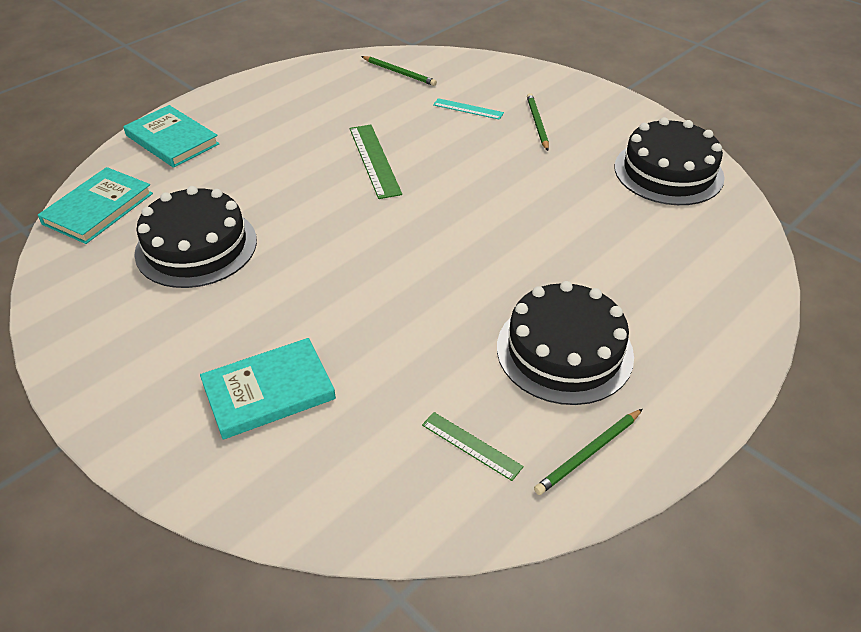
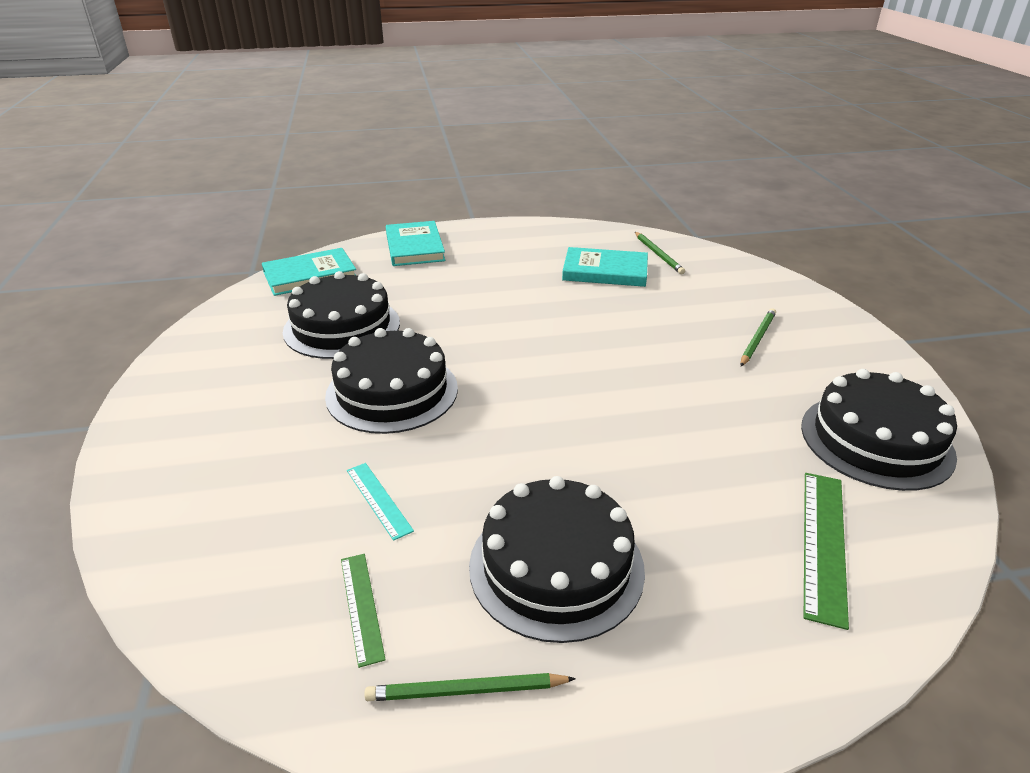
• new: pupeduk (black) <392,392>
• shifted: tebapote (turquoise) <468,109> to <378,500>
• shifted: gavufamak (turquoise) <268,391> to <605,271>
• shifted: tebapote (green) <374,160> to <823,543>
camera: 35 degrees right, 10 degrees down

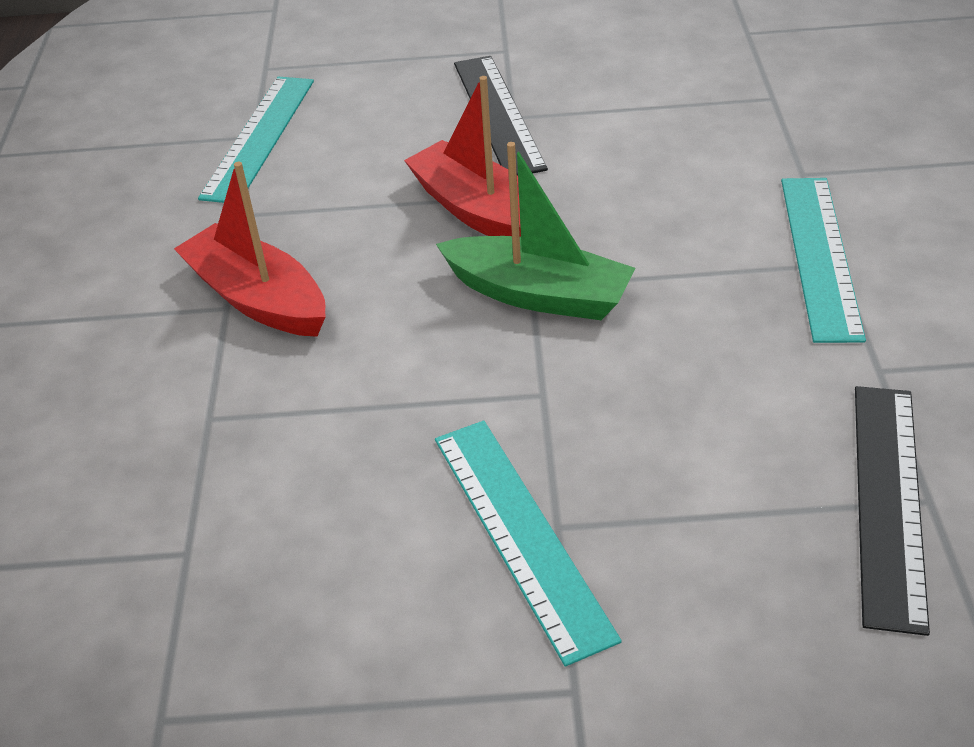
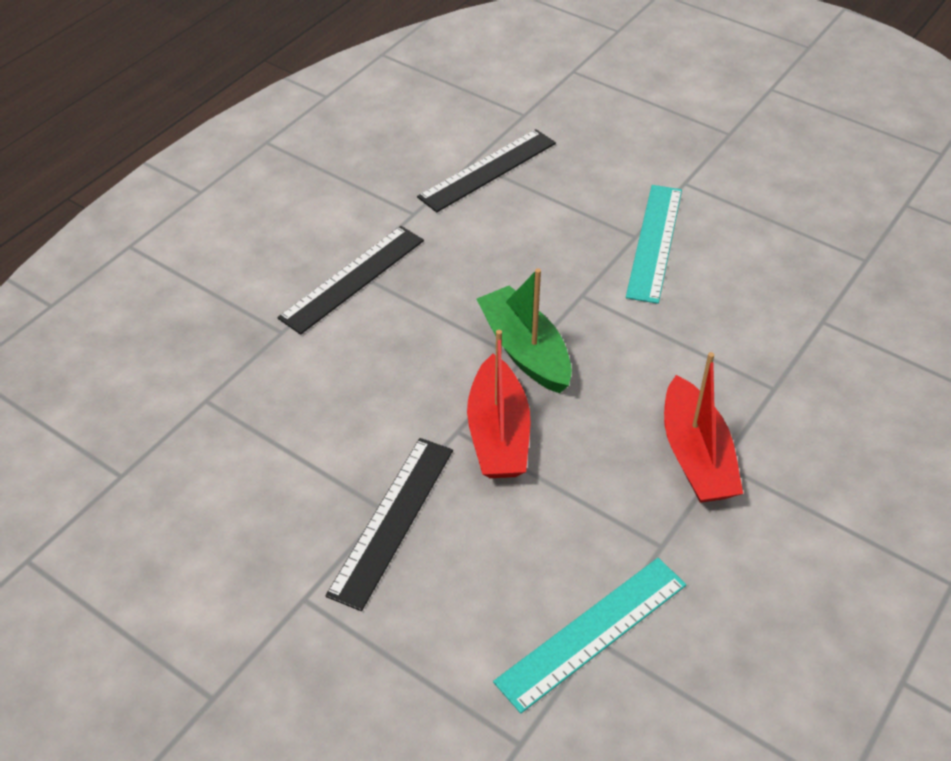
• repainted: tebapote (turquoise) <820,256> to tebapote (black) <352,278>
camera: 145 degrees left, 5 degrees up

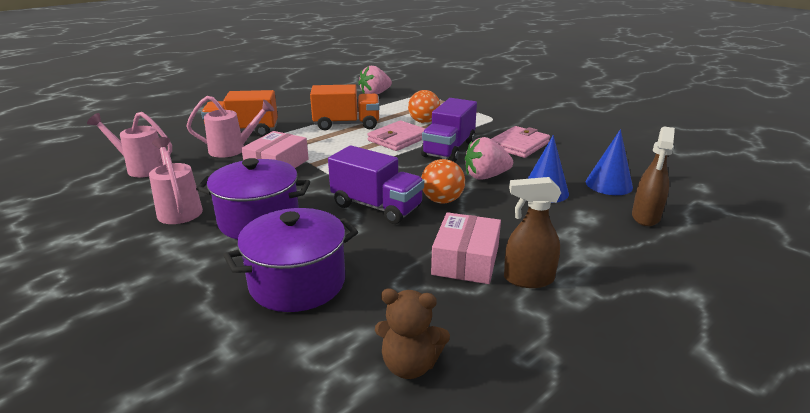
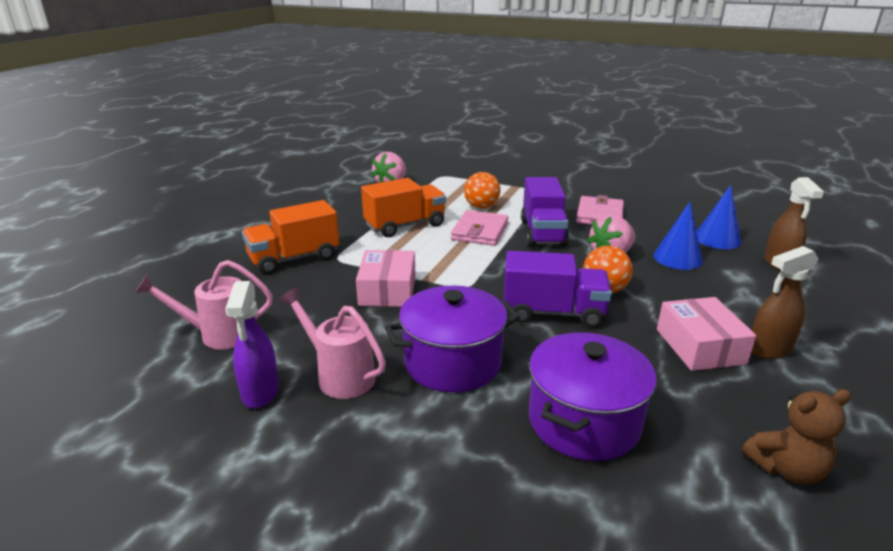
• new: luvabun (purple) <260,392>
• gone: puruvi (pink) <232,150>
camera: 25 degrees left, 0 degrees up

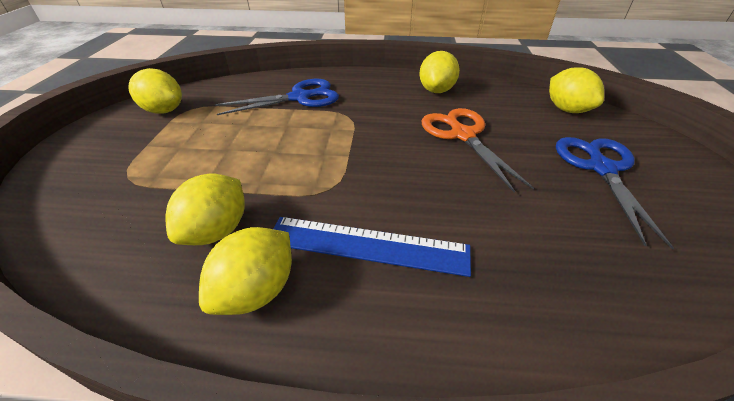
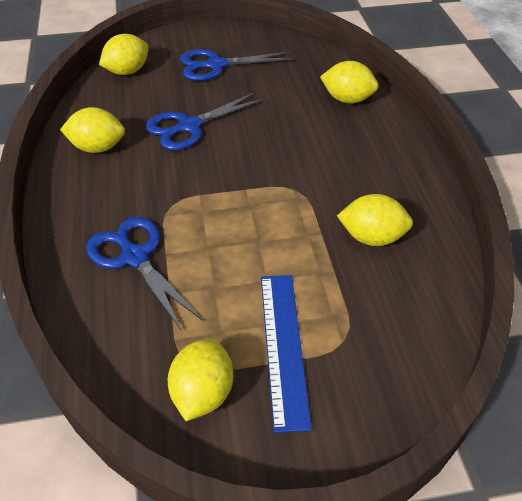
• repainted: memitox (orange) <462,135> to memitox (blue) <189,126>
• shifted: tebapote (blue) <367,245> to <283,347>
• shifted: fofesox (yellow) <256,290> to <347,99>
camera: 105 degrees left, 5 degrees up

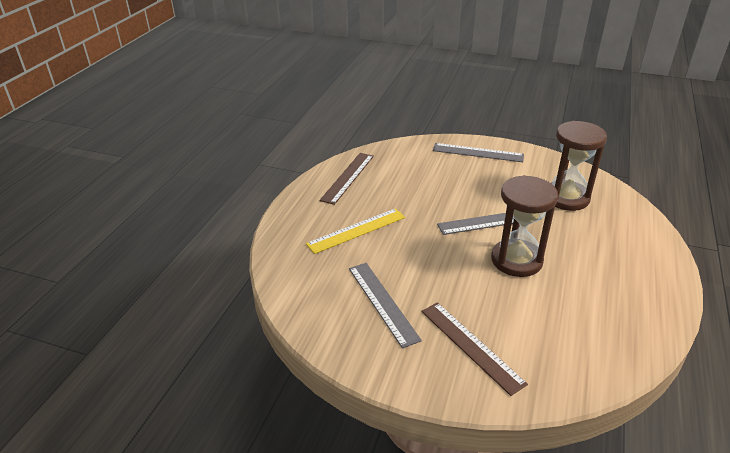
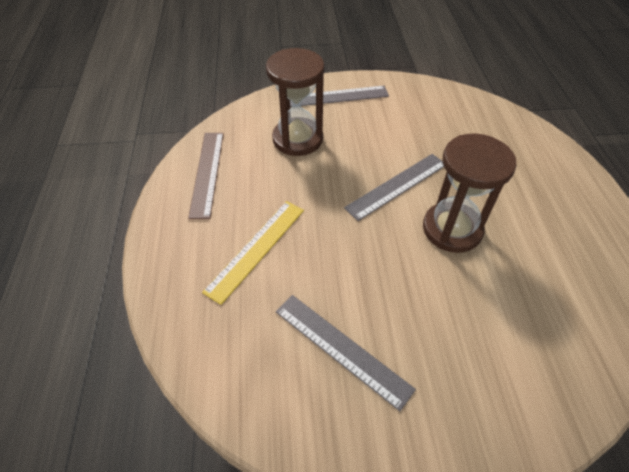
• shifted: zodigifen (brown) <566,198> to <297,139>
• gone: tebapote (brown) <471,346>
camera: 25 degrees left, 15 degrees up

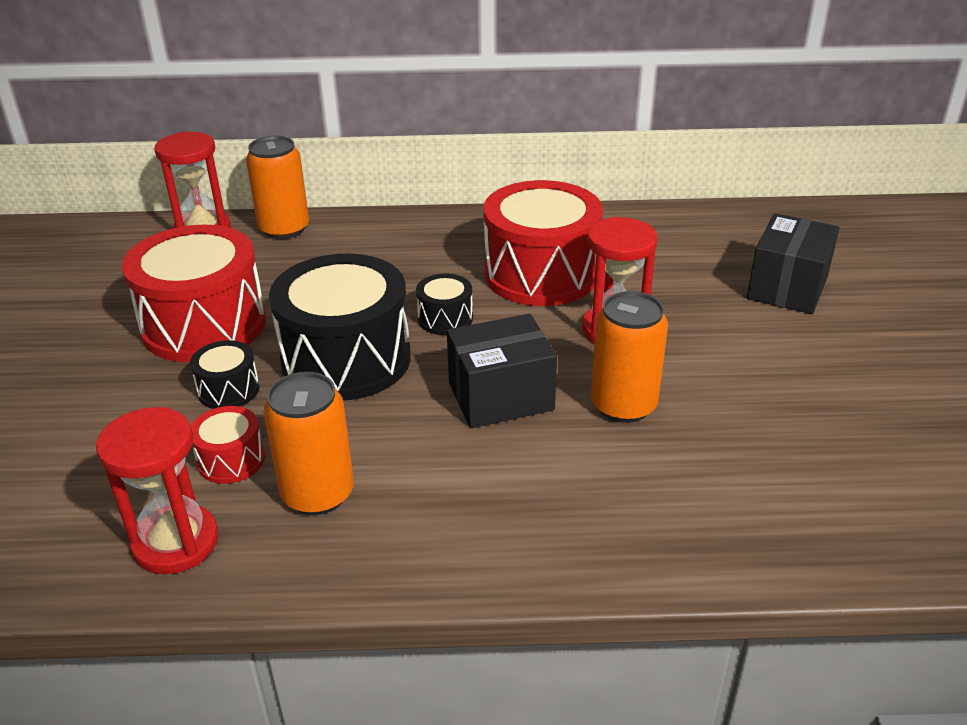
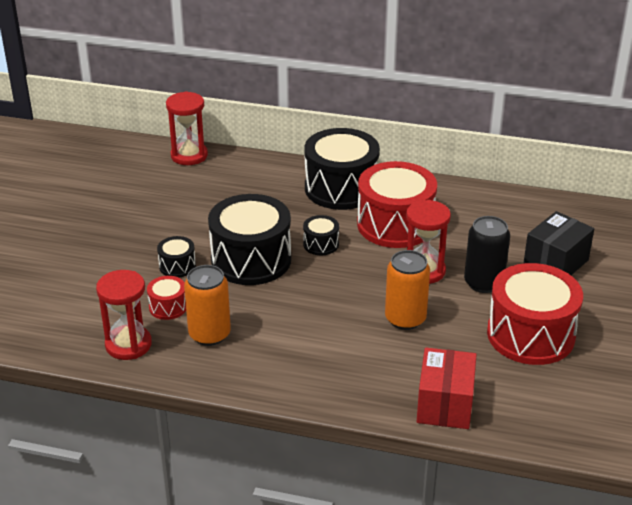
• new: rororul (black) <341,188>
• new: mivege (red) <445,404>
• new: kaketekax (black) <483,283>
• shifted: rororul (red) <204,325> to <530,335>
• gone: kaketekax (orange) <284,229>
• gone: mivege (black) <501,396>
camera: 15 degrees right, 0 degrees up

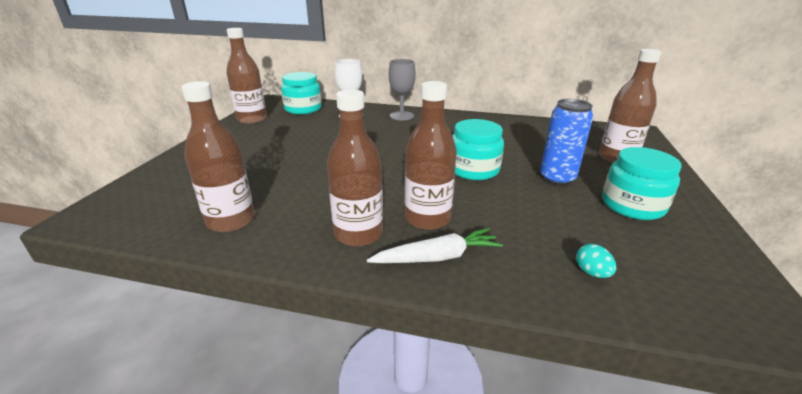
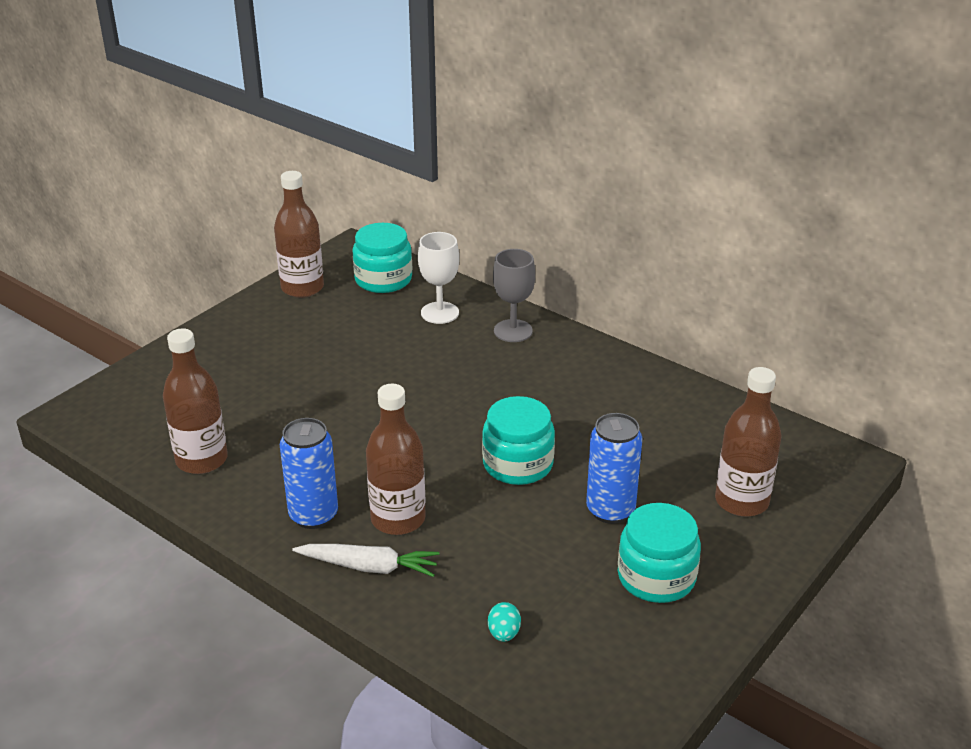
• swapped: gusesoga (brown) <358,234> to kaketekax (blue) <313,515>
camera: 25 degrees right, 5 degrees up

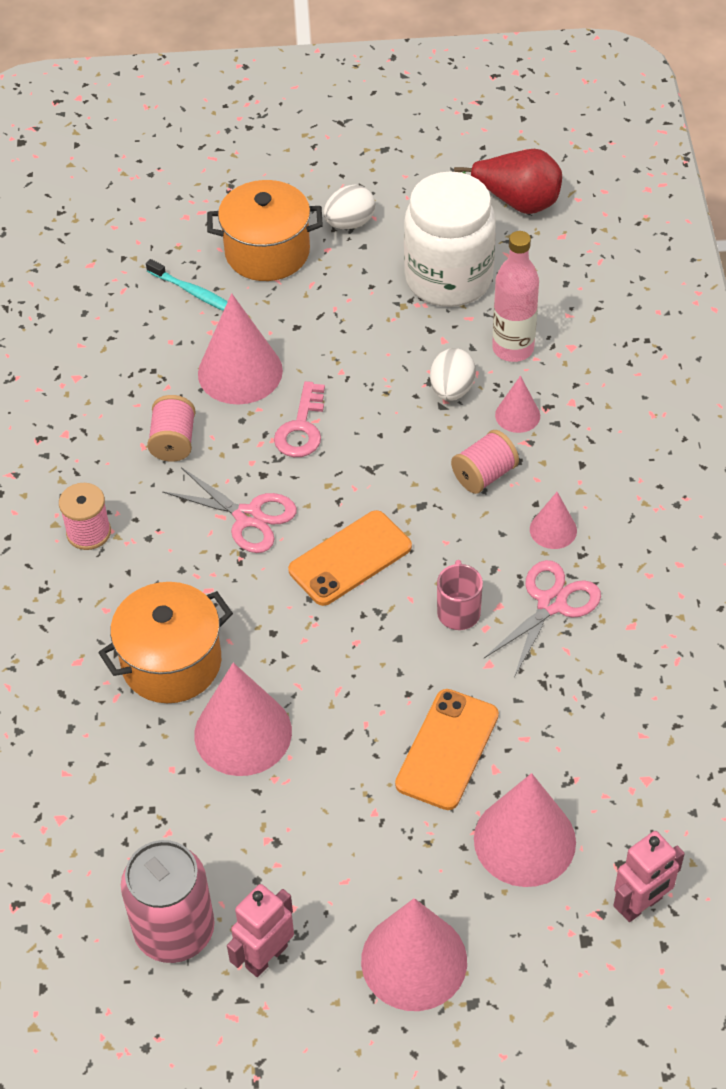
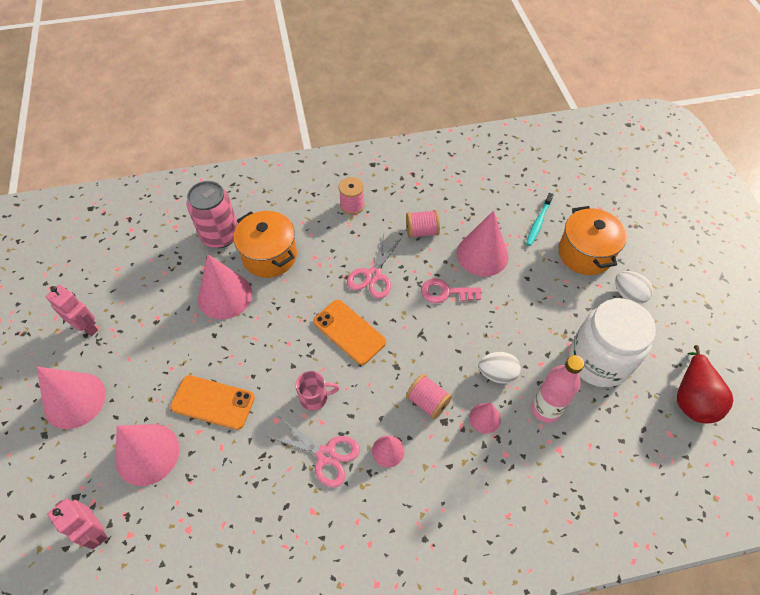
• shifted: kaketekax (pink) <174,930> to <220,235>
camera: 80 degrees right, 5 degrees up

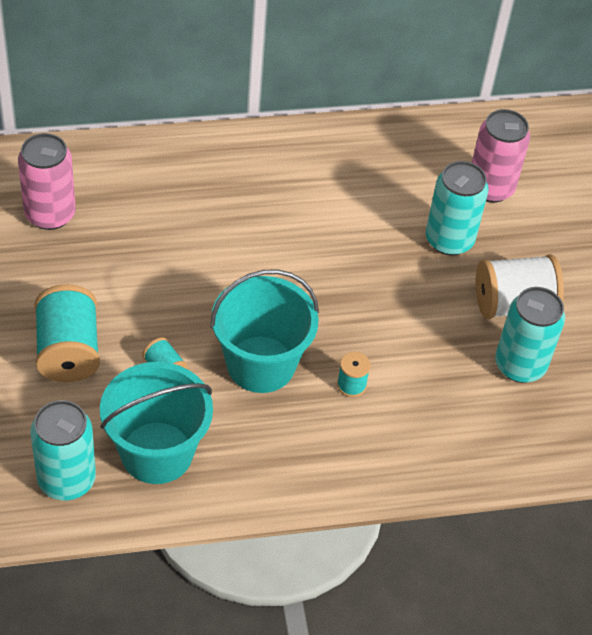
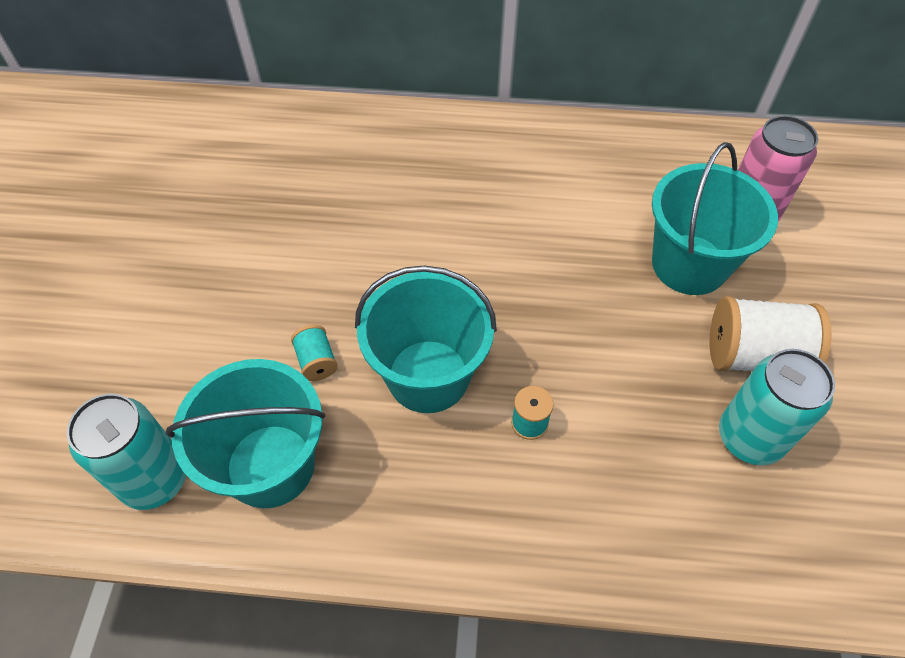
• swapped: kaketekax (turquoise) <449,240> to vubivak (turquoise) <689,264>
• gone: kaketekax (pink) <50,214>
• gone: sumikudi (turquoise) <68,351>
camera: 20 degrees right, 5 degrees up

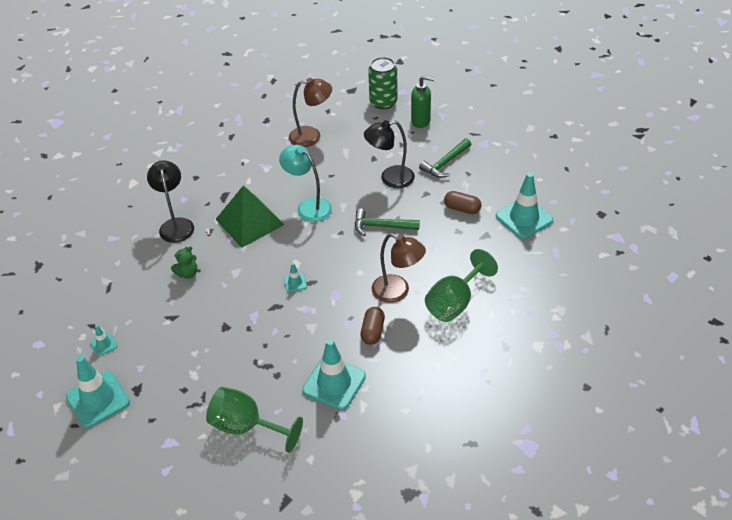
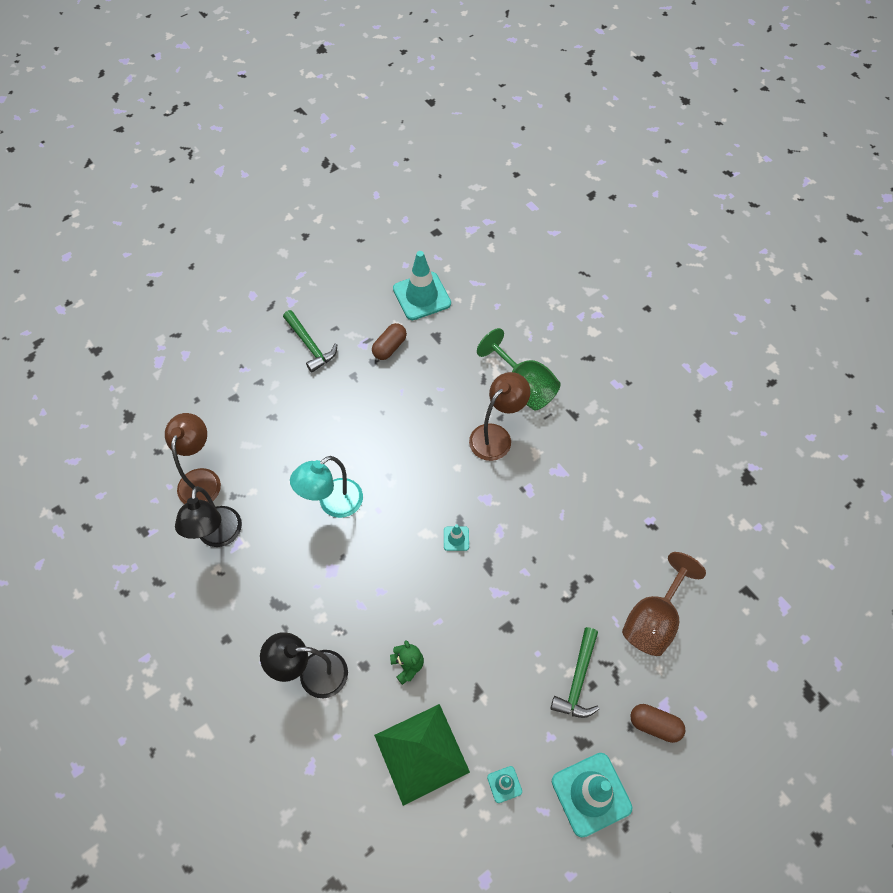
• shifted: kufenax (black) <390,178> to <218,536>
• shifted: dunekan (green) <249,222> to <421,753>
• shifted: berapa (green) <381,226> to <578,680>
• repainted: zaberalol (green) <246,427> to zaberalol (brown) <653,619>
• shifted: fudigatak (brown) <373,331> to <654,725>
• gone: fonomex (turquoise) <334,383>
• gone: kaketekax (green) <383,102>
• gone: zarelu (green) <421,121>
camera: 80 degrees left, 15 degrees up

